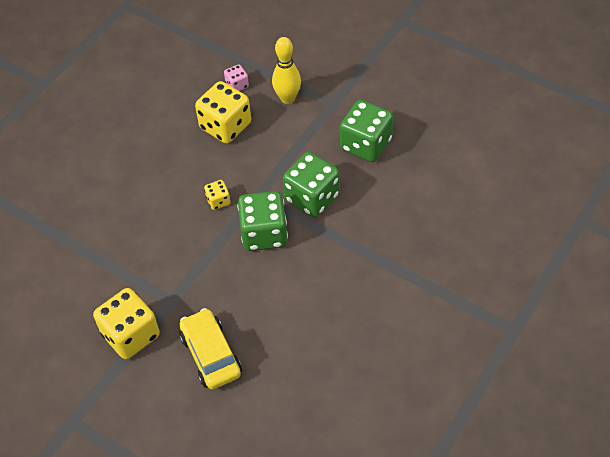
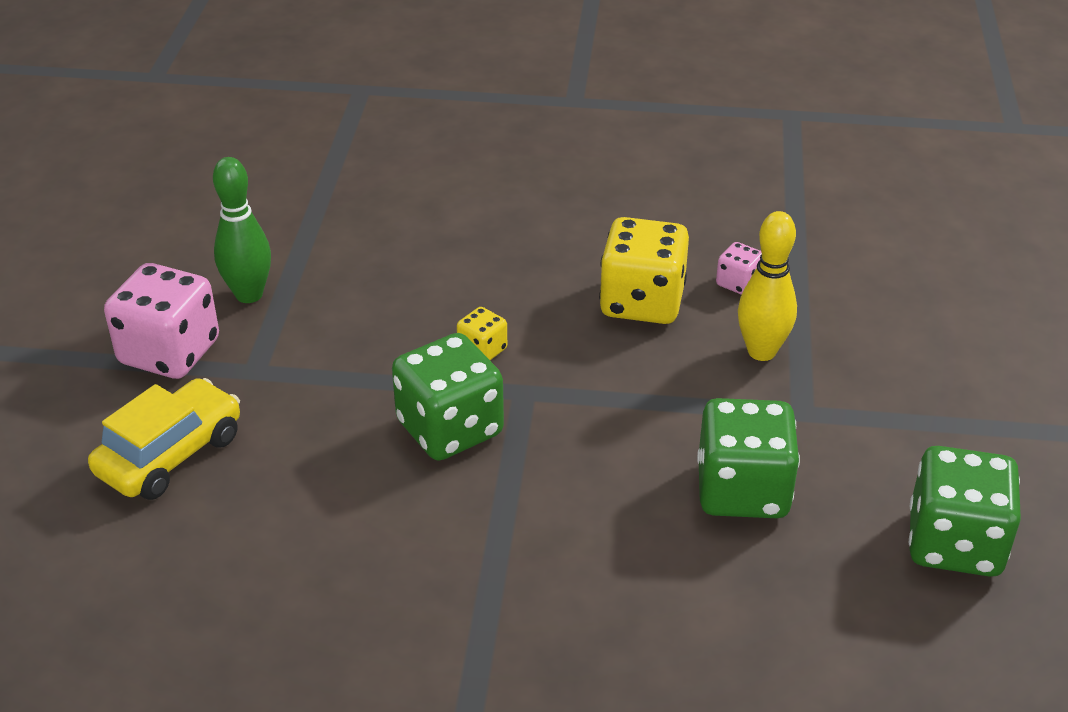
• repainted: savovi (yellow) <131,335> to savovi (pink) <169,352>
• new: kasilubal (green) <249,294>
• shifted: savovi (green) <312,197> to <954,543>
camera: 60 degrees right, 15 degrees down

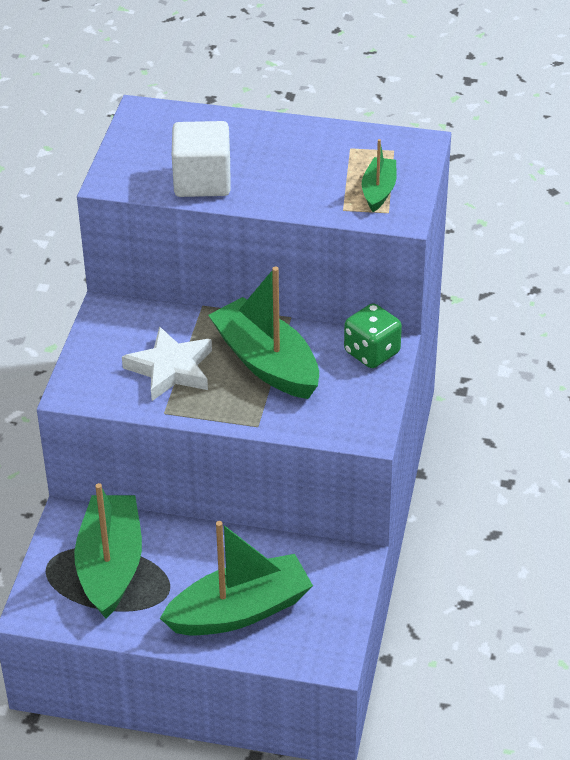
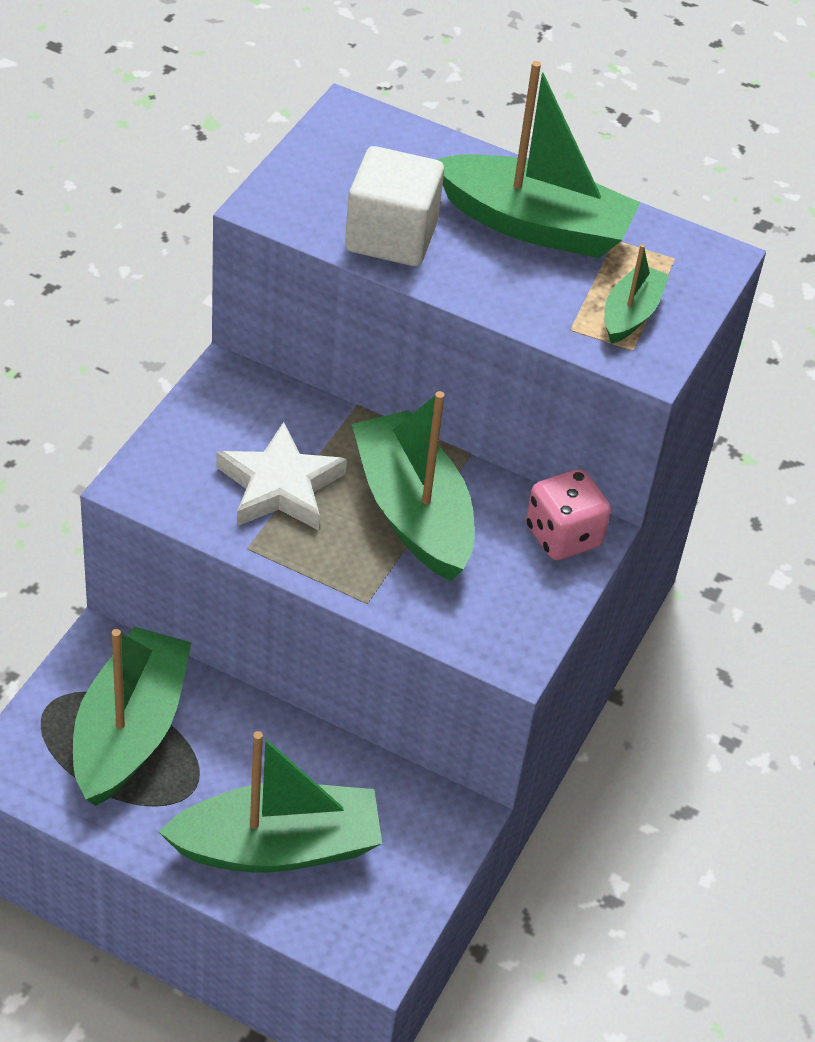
• new: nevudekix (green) <535,225>
• repainted: savovi (green) <372,352> to savovi (pink) <563,536>
camera: 10 degrees right, 5 degrees up

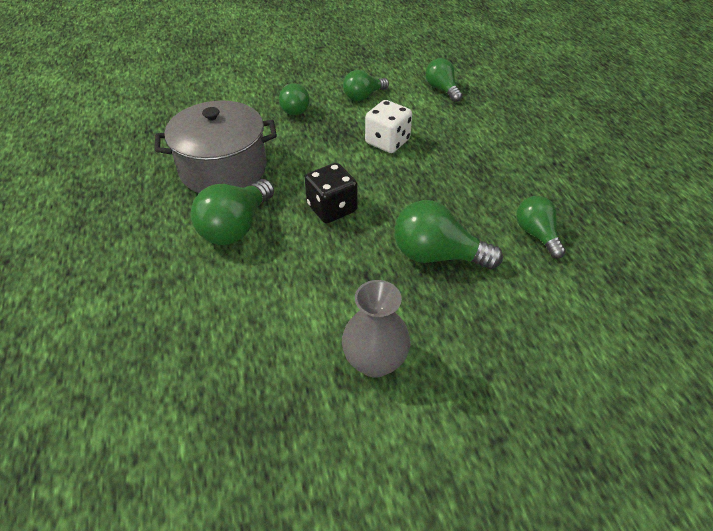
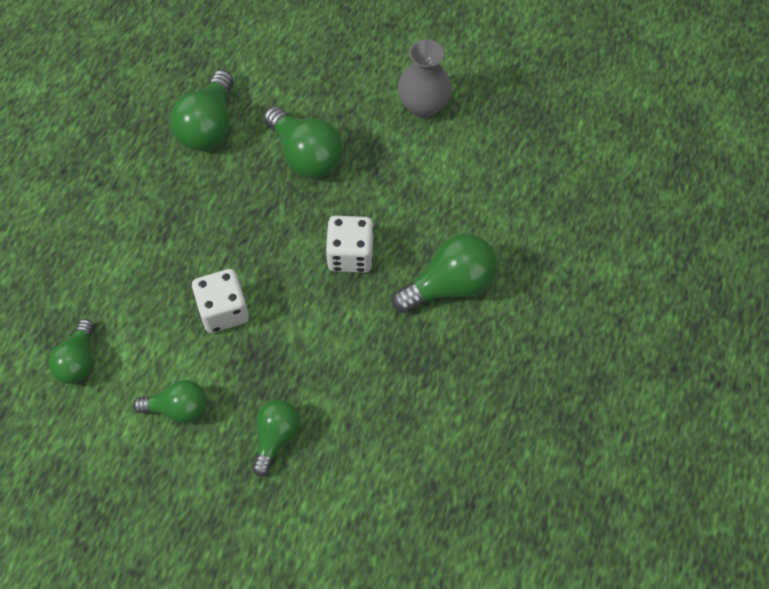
• scaled: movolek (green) <536,234> = <208,126> x1.55
• repainted: savovi (black) <332,208> to savovi (white) <350,255>
• gone: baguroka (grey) <223,169>
camera: 145 degrees left, 15 degrees up

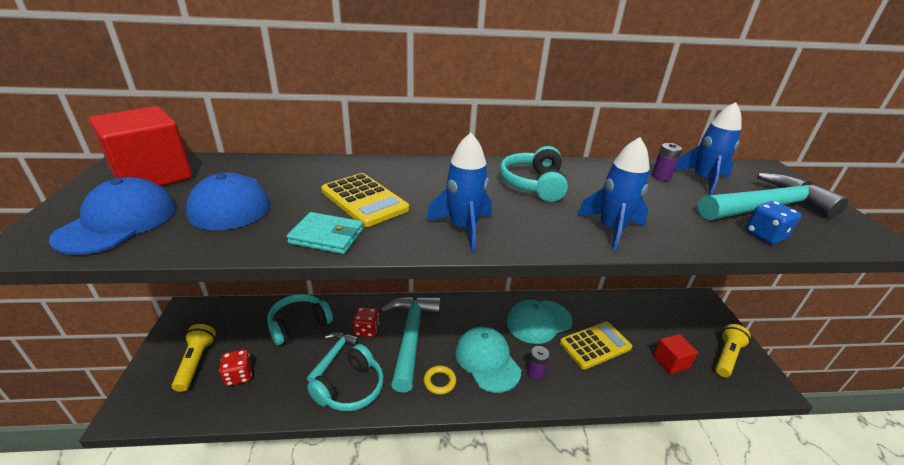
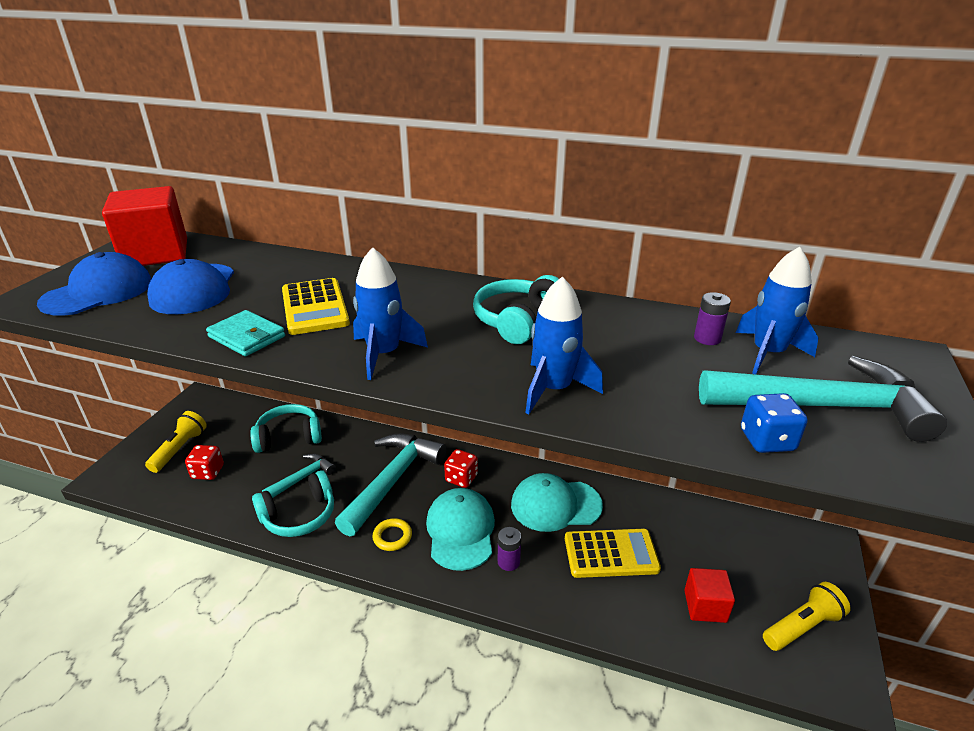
• shifted: savovi (red) <366,330> to <461,478>
camera: 25 degrees right, 0 degrees up

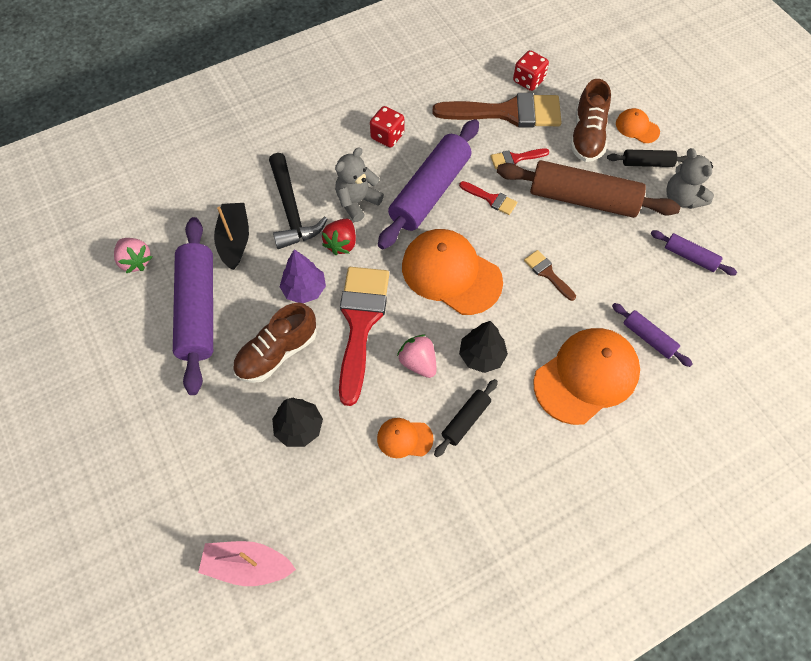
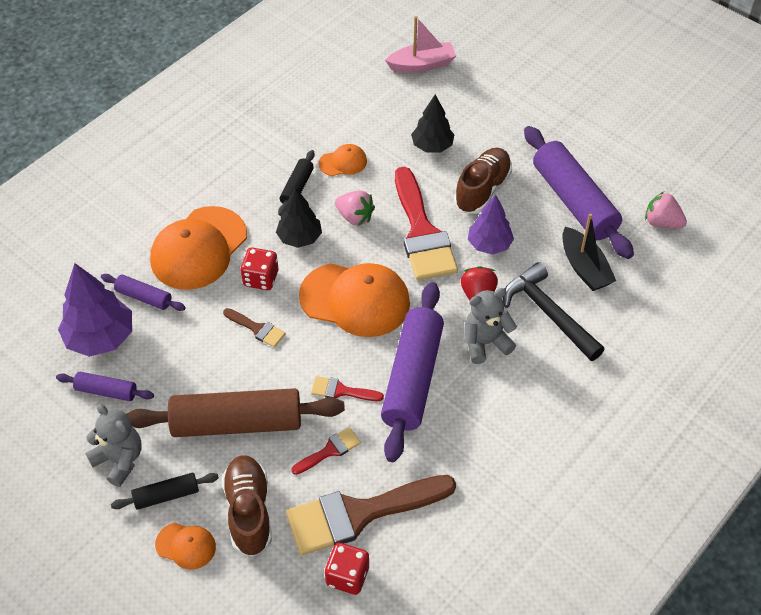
• new: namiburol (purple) <100,337>
• shifted: savovi (red) <387,136> to <261,278>
• rotated: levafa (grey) <357,202> = <485,343> 135 degrees counterclockwise
camera: 160 degrees right, 10 degrees down

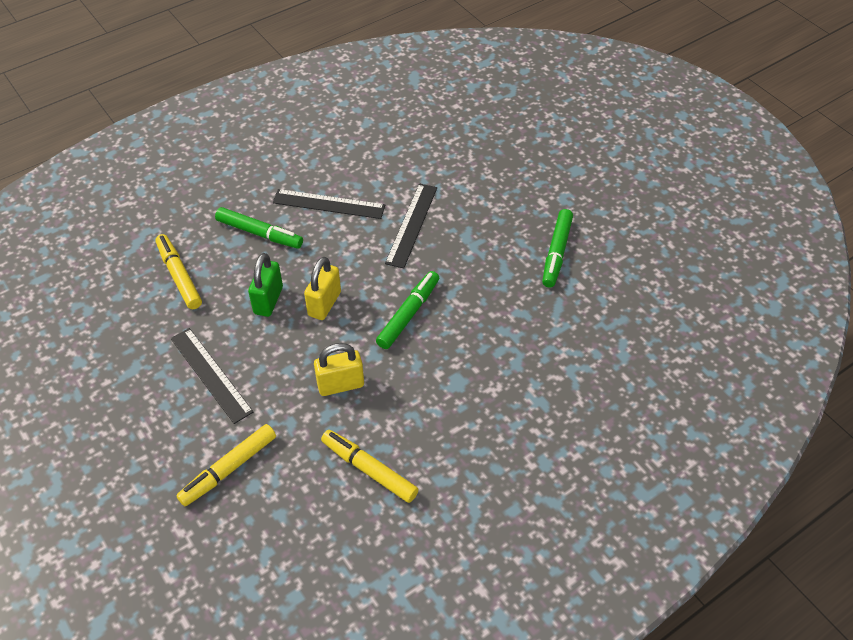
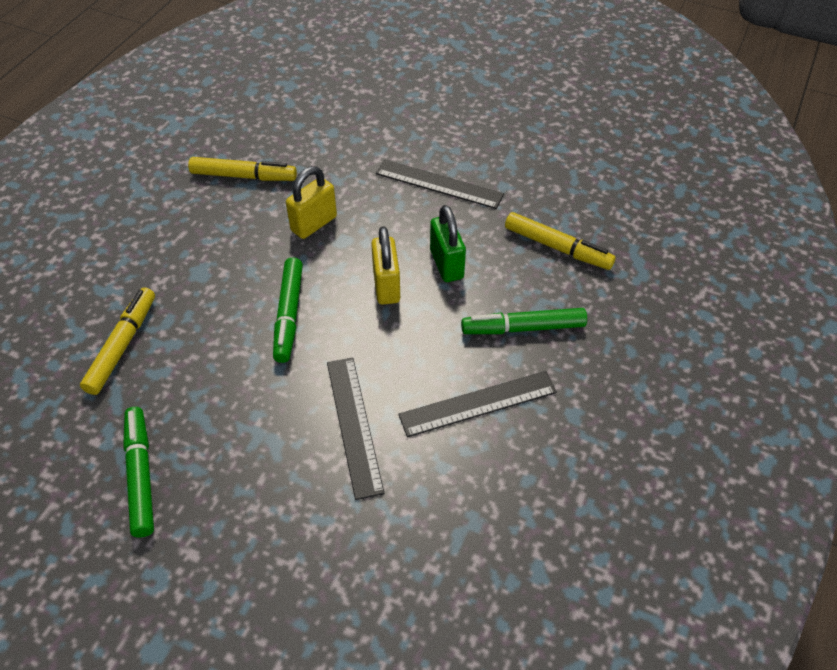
• shifted: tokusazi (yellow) <229,469> to <122,345>
camera: 150 degrees right, 0 degrees up

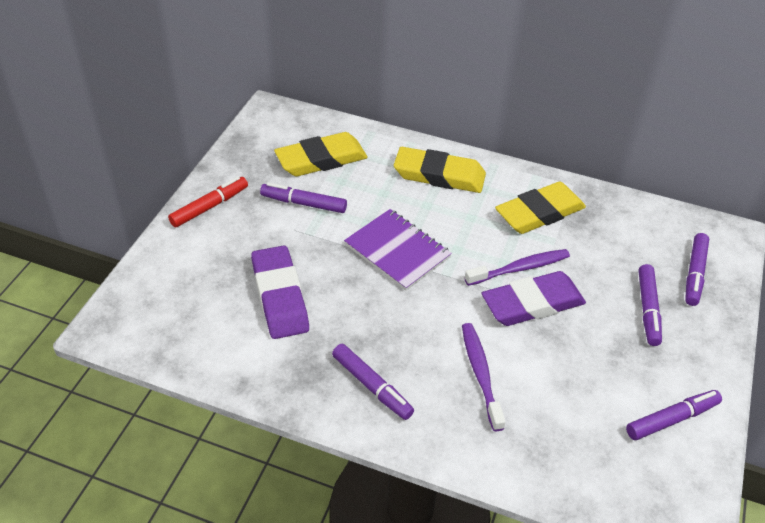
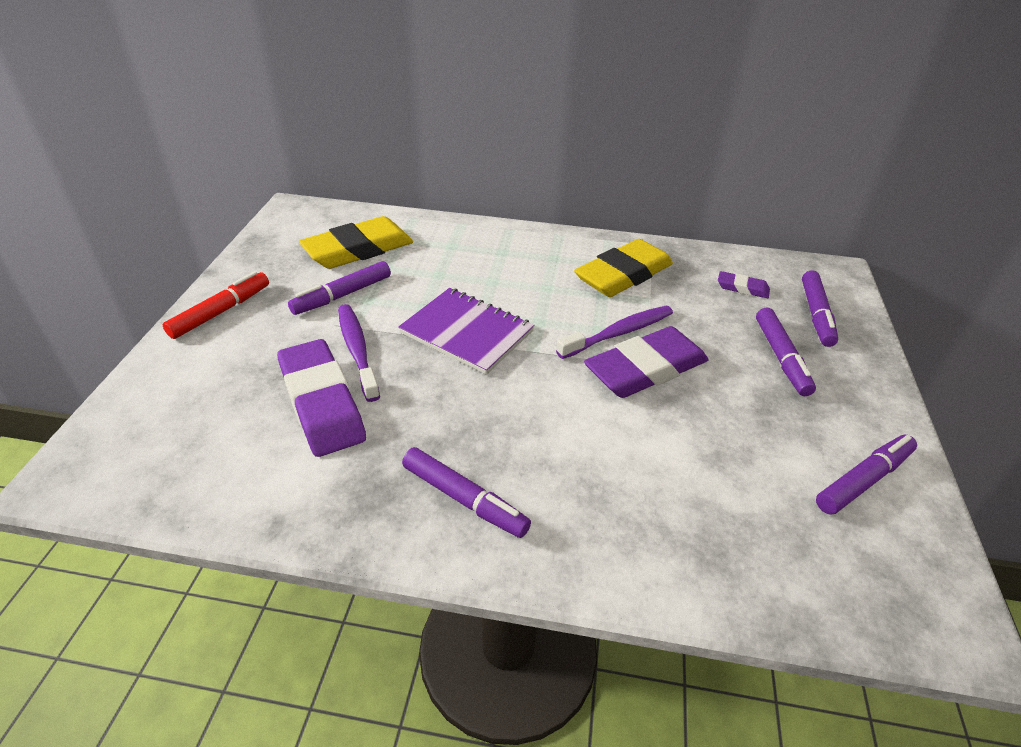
• rotated: tokusazi (purple) <304,203> = <342,295> 45 degrees counterclockwise
• shifted: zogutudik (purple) <480,374> to <357,350>
• new: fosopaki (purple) <742,288>
• gone: fosopaki (yellow) <439,175>
camera: 10 degrees left, 5 degrees down

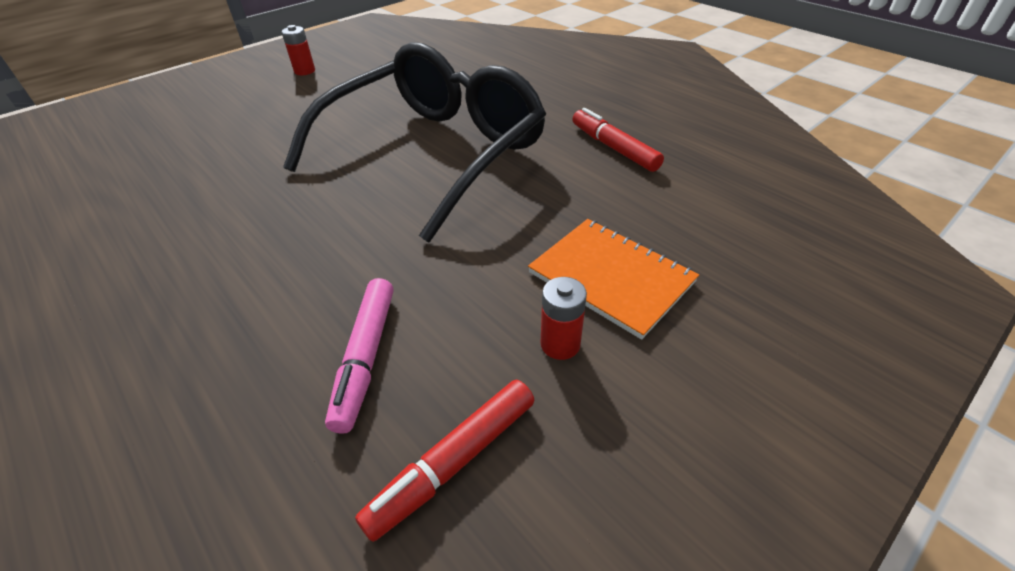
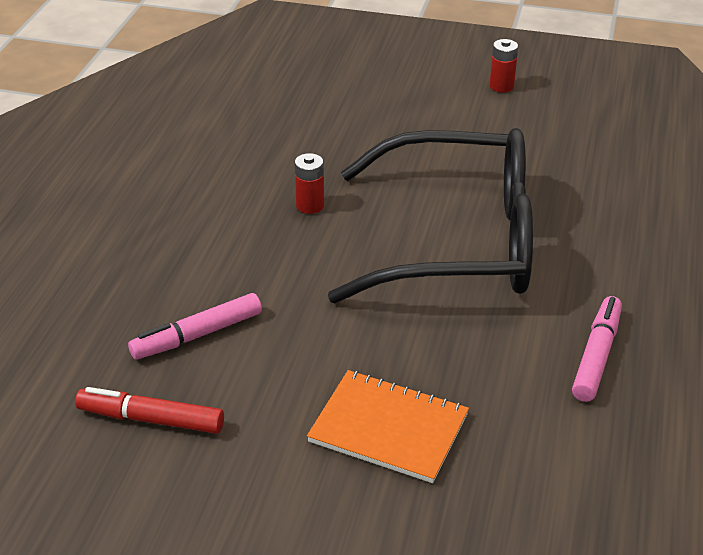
• shifted: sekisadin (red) <560,344> to <310,205>
• rotated: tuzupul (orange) <611,277> = <388,428> 75 degrees counterclockwise
• repainted: tokusazi (red) <614,148> to tokusazi (pink) <596,356>
camera: 55 degrees right, 5 degrees down

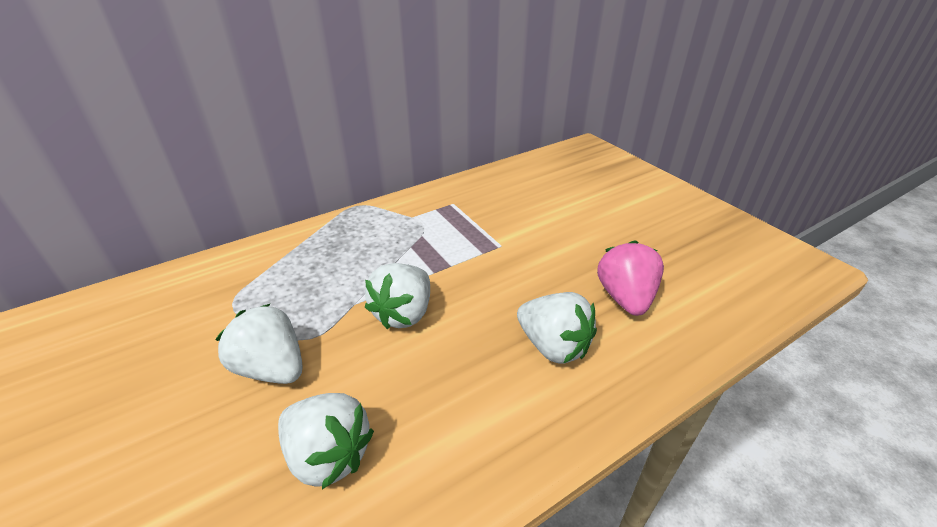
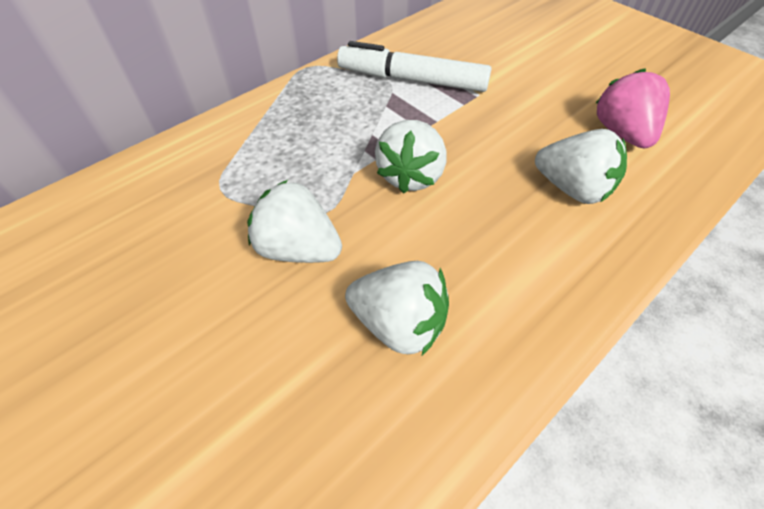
• new: tokusazi (white) <412,80>
camera: 10 degrees left, 15 degrees up

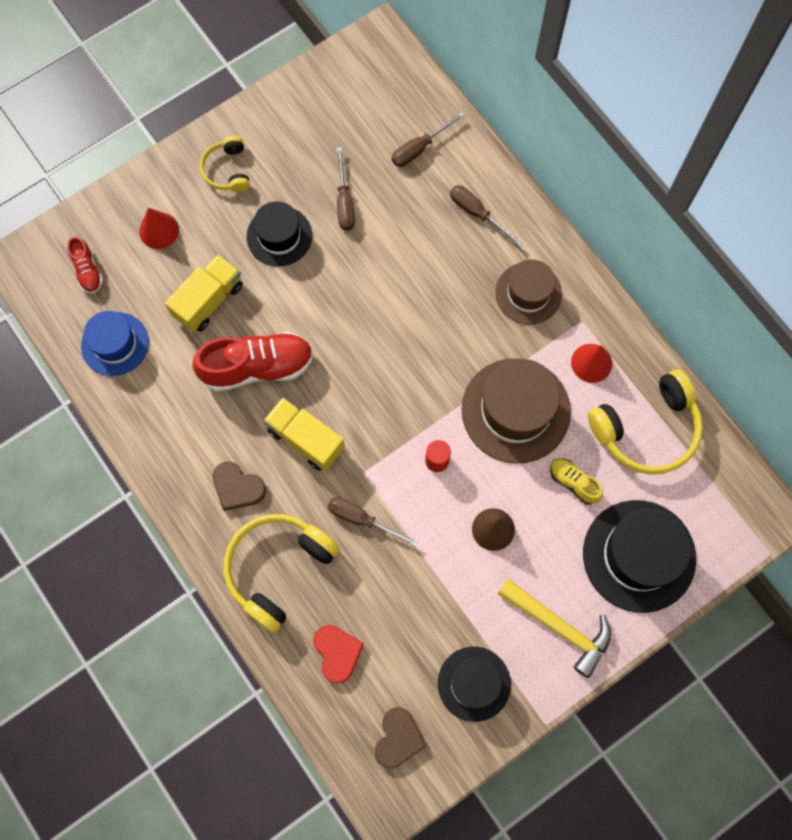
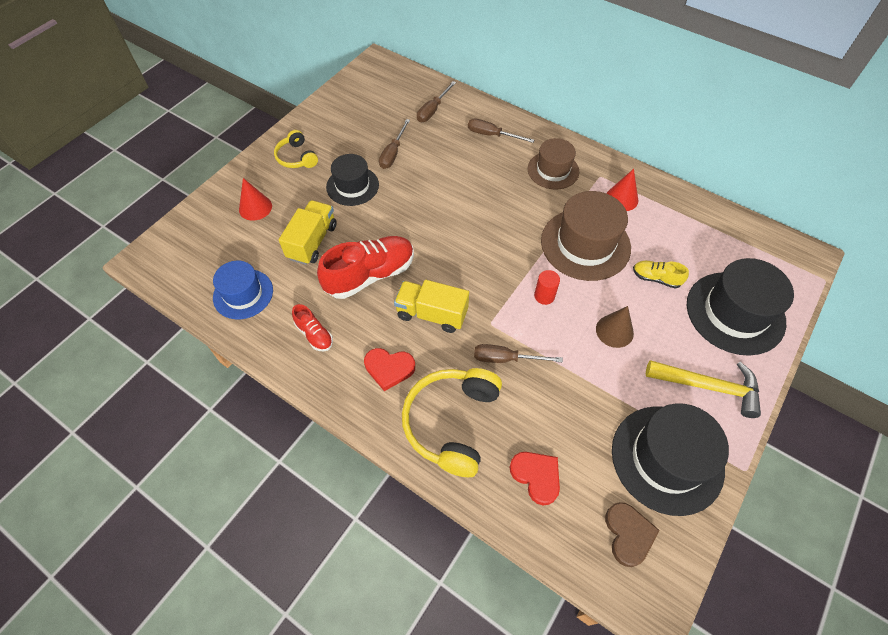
• shifted: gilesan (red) <87,271> to <314,334>
• repainted: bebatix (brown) <237,487> to bebatix (red) <389,368>
• rotated: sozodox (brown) <344,202> = <393,153> 45 degrees clockwise
• scaled: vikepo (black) <474,683> = <667,459> x1.59
• gone: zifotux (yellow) <646,429>
camera: 20 degrees left, 15 degrees down

